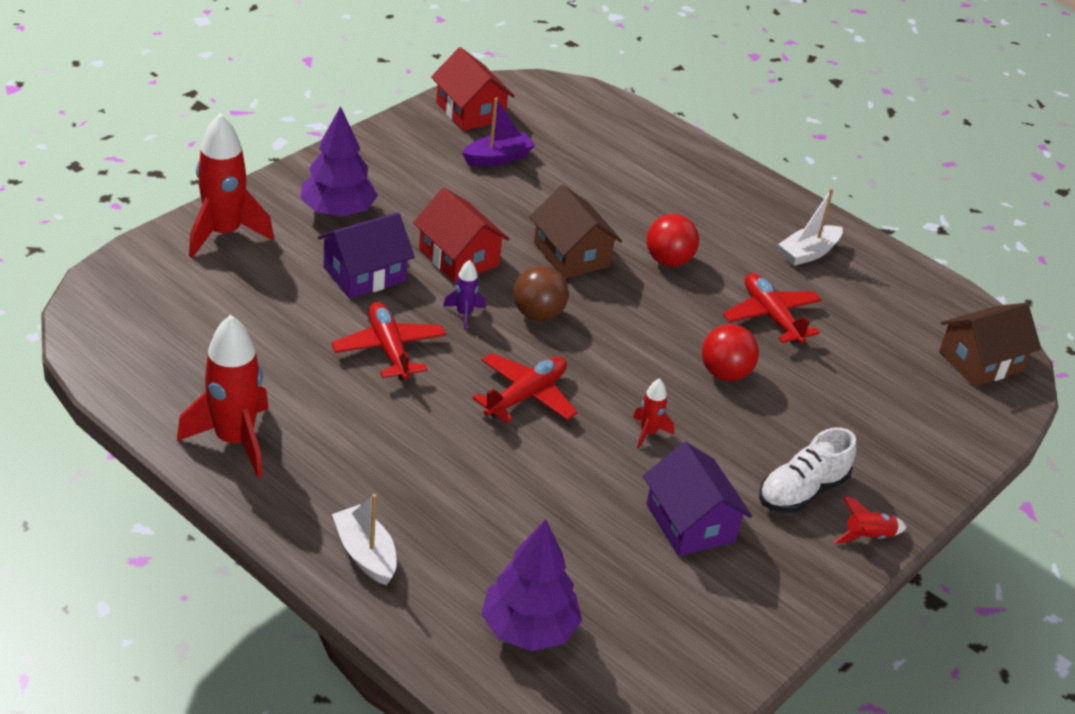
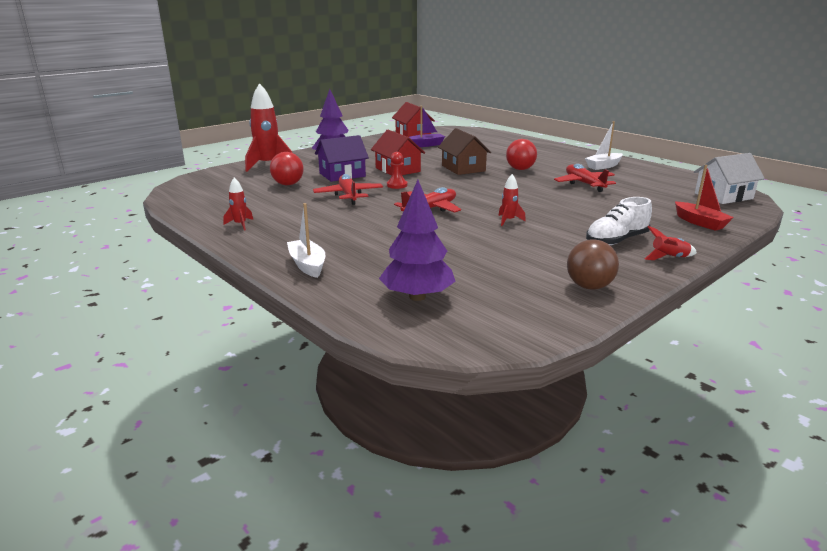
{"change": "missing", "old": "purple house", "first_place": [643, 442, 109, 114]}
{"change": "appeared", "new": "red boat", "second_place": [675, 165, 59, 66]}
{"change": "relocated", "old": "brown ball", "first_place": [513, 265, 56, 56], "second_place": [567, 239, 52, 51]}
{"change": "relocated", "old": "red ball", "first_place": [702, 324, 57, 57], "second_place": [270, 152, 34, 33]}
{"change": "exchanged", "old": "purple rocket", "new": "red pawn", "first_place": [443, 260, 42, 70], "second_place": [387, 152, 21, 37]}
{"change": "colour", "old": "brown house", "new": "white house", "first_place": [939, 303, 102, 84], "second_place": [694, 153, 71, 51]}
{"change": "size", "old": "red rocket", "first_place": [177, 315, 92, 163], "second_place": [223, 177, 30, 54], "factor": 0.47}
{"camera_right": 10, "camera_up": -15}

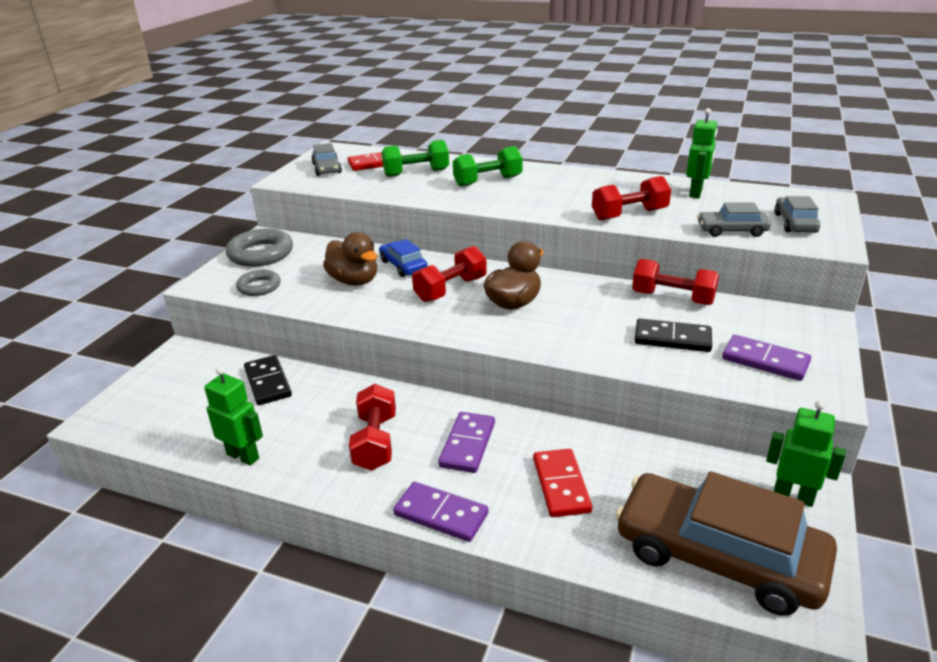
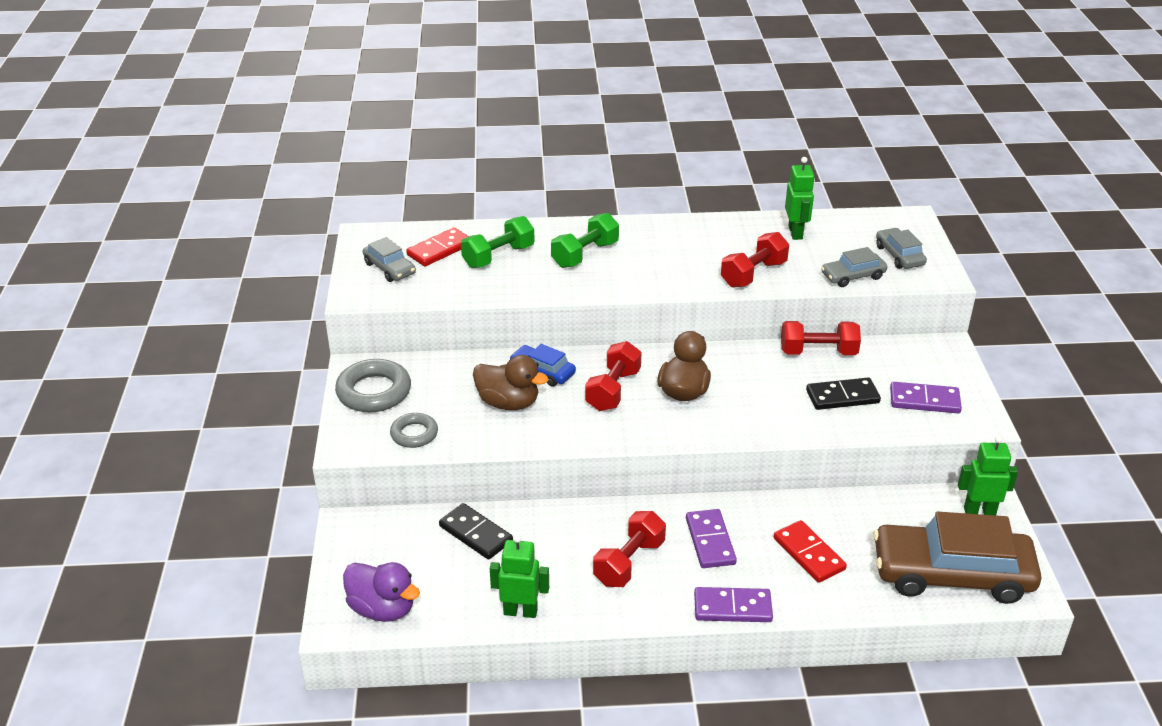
{"change": "appeared", "new": "purple duck", "second_place": [343, 562, 77, 60]}
{"change": "spun", "old": "red dumbbell", "first_place": [349, 384, 47, 87], "second_place": [593, 511, 73, 76], "degrees": 60}
{"camera_right": -25, "camera_up": 5}

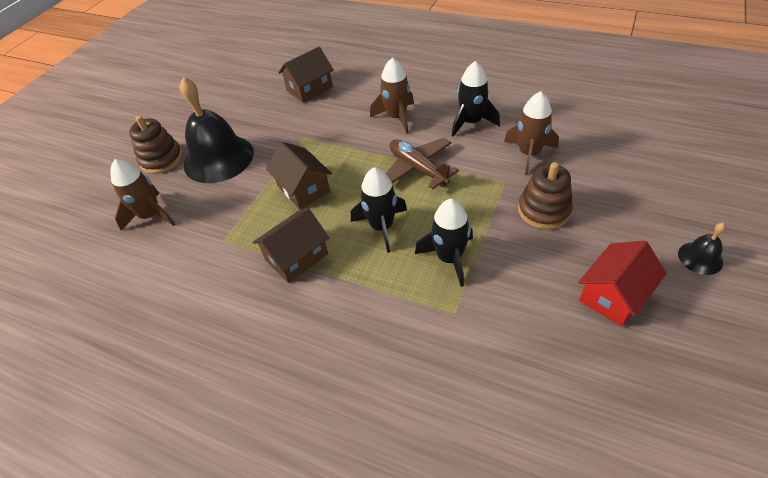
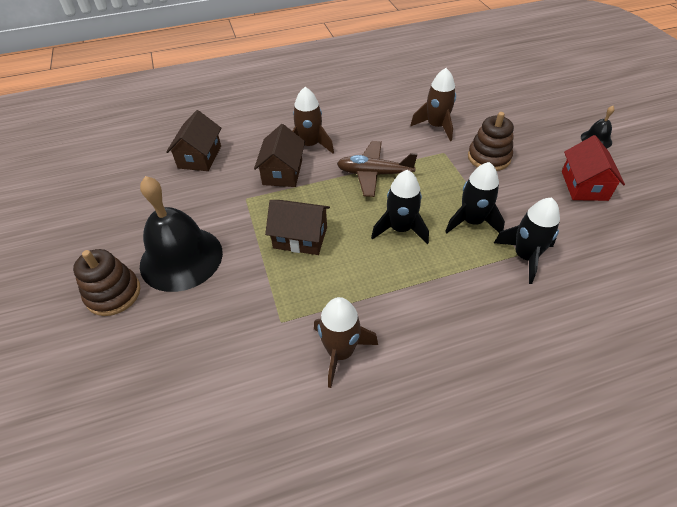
{"change": "relocated", "old": "brown rocket", "first_place": [110, 159, 65, 72], "second_place": [314, 297, 64, 91]}
{"change": "relocated", "old": "brown house", "first_place": [253, 208, 76, 75], "second_place": [254, 124, 51, 63]}
{"change": "relocated", "old": "black rocket", "first_place": [452, 61, 48, 76], "second_place": [494, 198, 66, 86]}
{"camera_right": -45, "camera_up": 0}

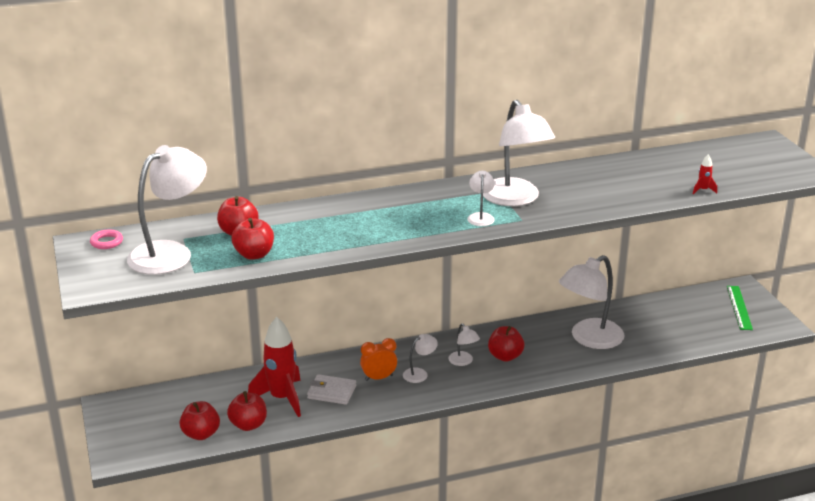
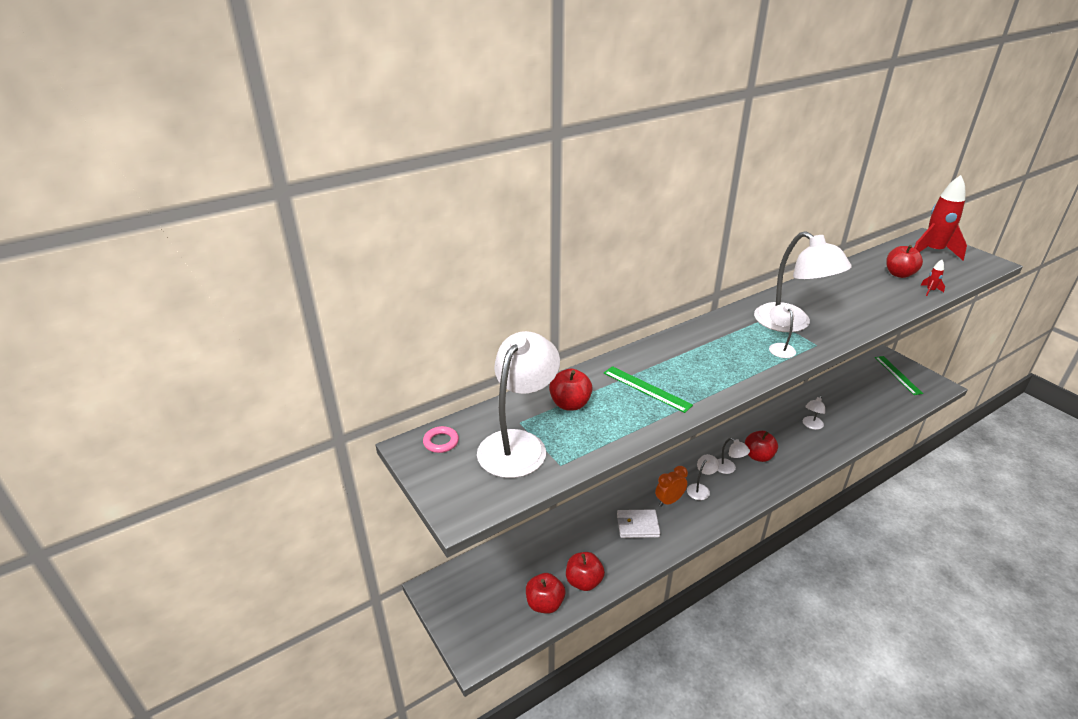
{"change": "appeared", "new": "green ruler", "second_place": [604, 366, 89, 47]}
{"change": "relocated", "old": "red apple", "first_place": [231, 218, 43, 42], "second_place": [886, 245, 37, 33]}
{"change": "relocated", "old": "red rocket", "first_place": [248, 317, 53, 100], "second_place": [914, 175, 53, 86]}
{"change": "size", "old": "white lamp", "first_place": [559, 255, 65, 94], "second_place": [803, 395, 22, 35], "factor": 0.45}
{"camera_right": -15, "camera_up": 5}

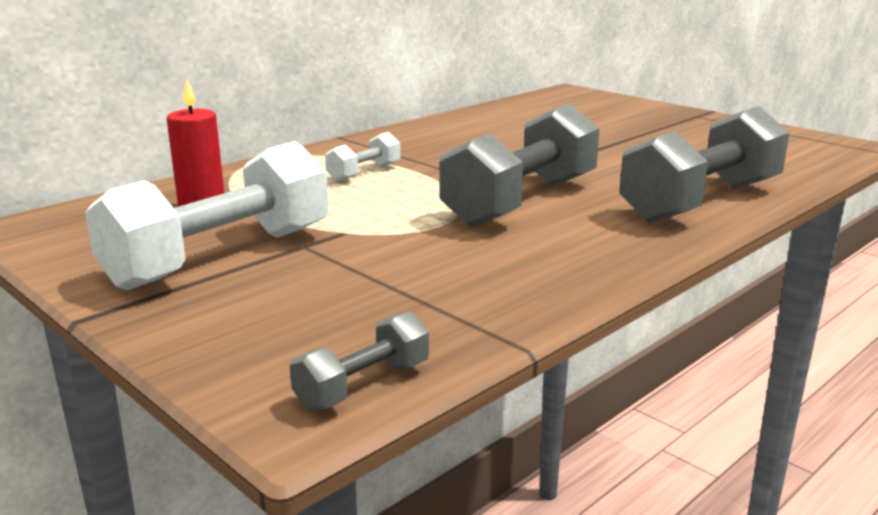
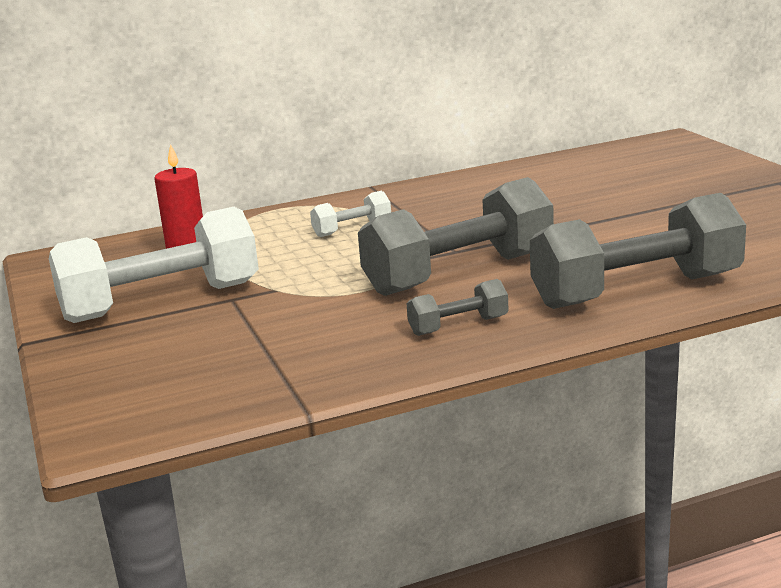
{"change": "relocated", "old": "grey dumbbell", "first_place": [290, 311, 139, 100], "second_place": [407, 279, 102, 57]}
{"camera_right": 25, "camera_up": 0}

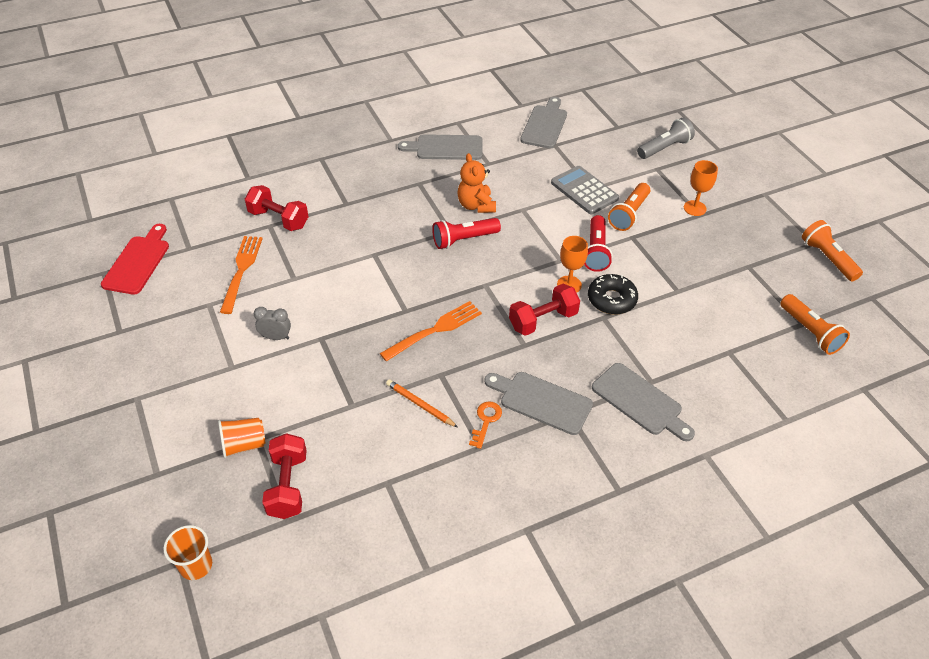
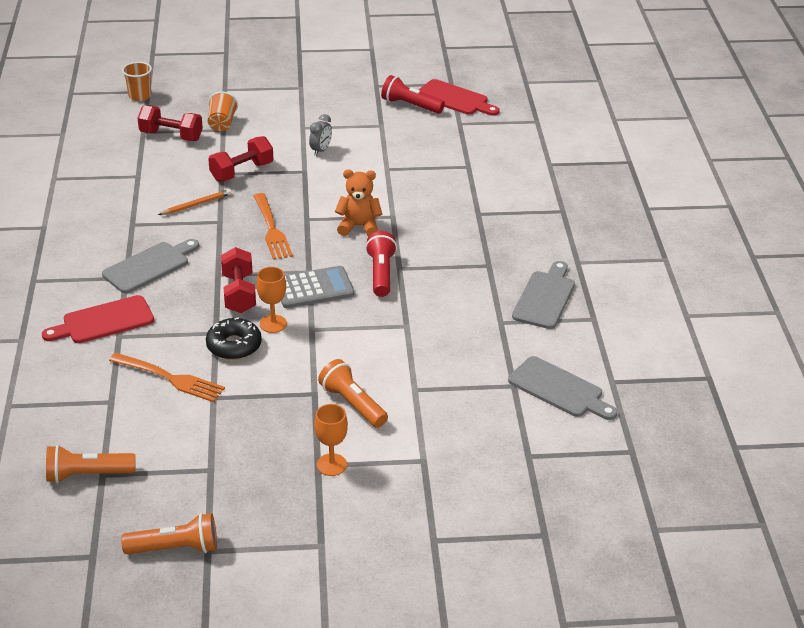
{"change": "missing", "old": "orange key", "first_place": [469, 401, 33, 48]}
{"change": "missing", "old": "grey flashlight", "first_place": [637, 118, 58, 41]}
{"change": "relocated", "old": "orange fork", "first_place": [220, 236, 43, 78], "second_place": [109, 353, 116, 49]}
{"change": "relocated", "old": "red dumbbell", "first_place": [245, 185, 64, 46], "second_place": [208, 136, 65, 46]}
{"change": "relocated", "old": "orange teddy bear", "first_place": [457, 153, 39, 60], "second_place": [335, 169, 47, 68]}
{"change": "relocated", "old": "grey calculator", "first_place": [551, 166, 68, 48], "second_place": [281, 266, 73, 42]}
{"change": "relocated", "old": "red flashlight", "first_place": [584, 215, 29, 57], "second_place": [381, 75, 64, 39]}
{"change": "colour", "old": "grey cutting board", "new": "red cutting board", "first_place": [592, 363, 103, 78], "second_place": [42, 295, 112, 48]}
{"camera_right": 110, "camera_up": -10}

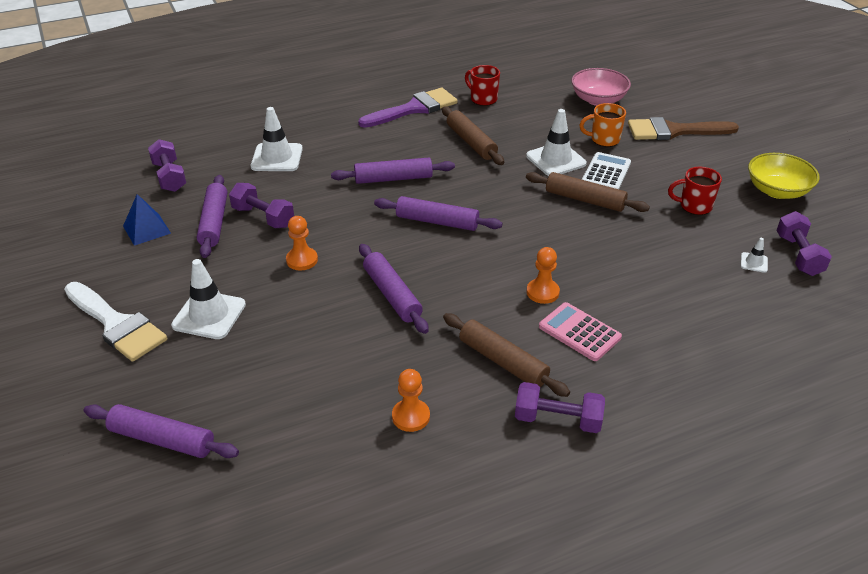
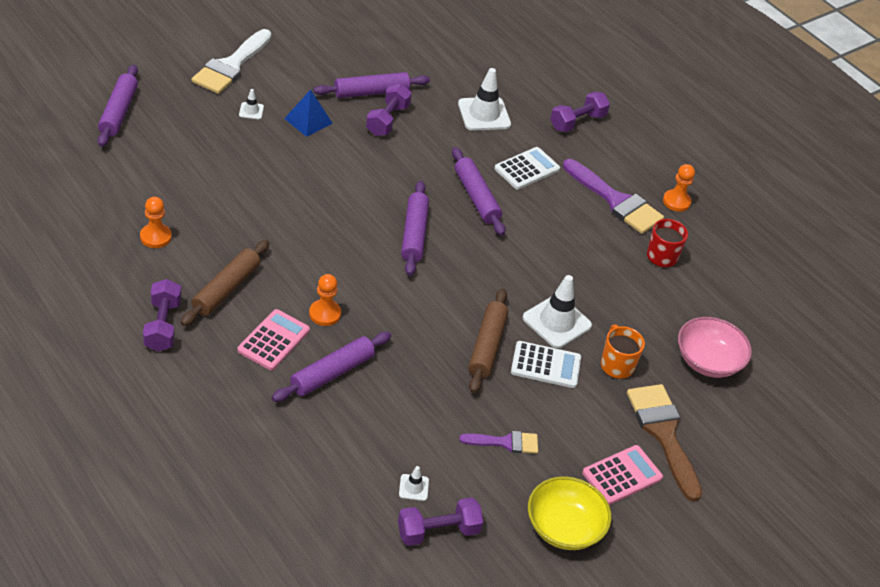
{"change": "missing", "old": "brown rolling pin", "first_place": [442, 106, 62, 59]}
{"change": "appeared", "new": "white calculator", "second_place": [494, 147, 66, 43]}
{"change": "appeared", "new": "pink calculator", "second_place": [582, 445, 81, 60]}
{"change": "relocated", "old": "blue pyramid", "first_place": [123, 194, 48, 52], "second_place": [284, 89, 49, 48]}
{"change": "relocated", "old": "purple dumbbell", "first_place": [148, 139, 38, 53], "second_place": [550, 92, 60, 40]}
{"change": "relocated", "old": "orange pawn", "first_place": [286, 216, 32, 54], "second_place": [663, 164, 32, 48]}
{"change": "relocated", "old": "purple rolling pin", "first_place": [359, 244, 70, 90], "second_place": [272, 332, 119, 70]}
{"change": "exchanged", "old": "red mug", "new": "purple brush", "first_place": [668, 167, 54, 48], "second_place": [459, 431, 79, 23]}
{"change": "size", "old": "white traffic cone", "first_place": [171, 259, 75, 80], "second_place": [239, 89, 25, 30], "factor": 0.47}
{"camera_right": 70, "camera_up": 5}

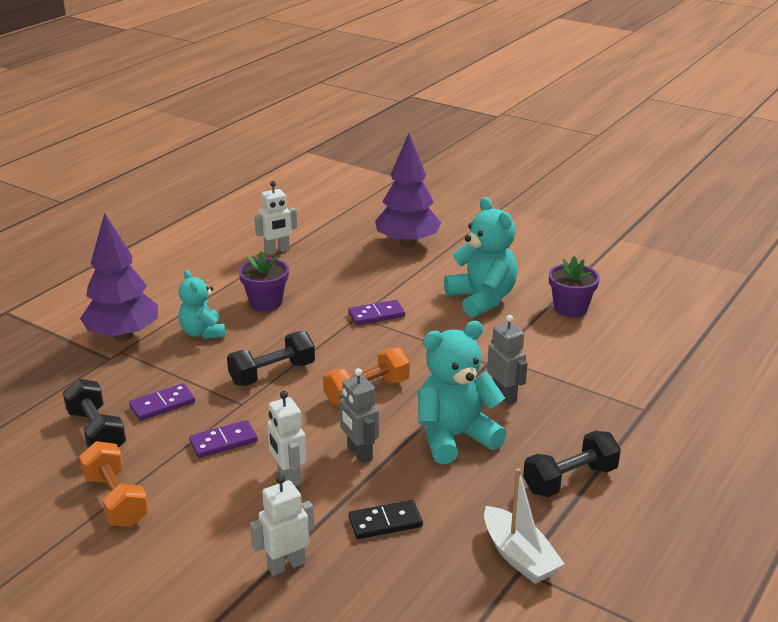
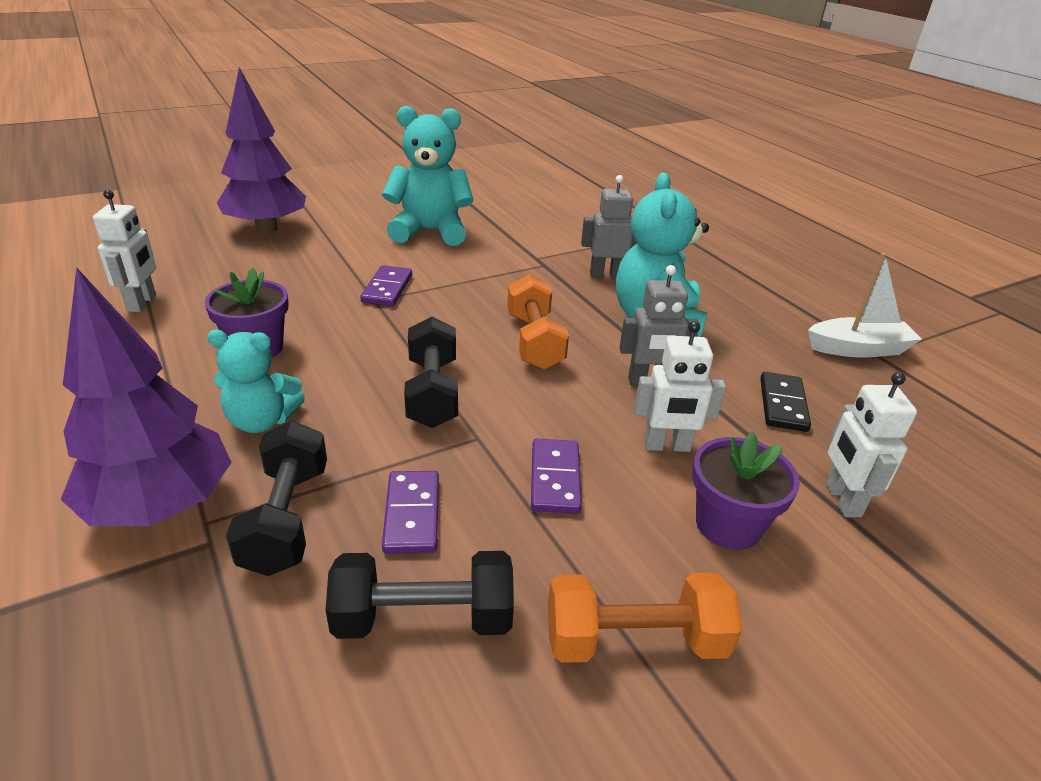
{"change": "relocated", "old": "black dumbbell", "first_place": [523, 431, 98, 66], "second_place": [226, 421, 101, 155]}
{"change": "relocated", "old": "purple flower pot", "first_place": [549, 256, 51, 61], "second_place": [692, 432, 108, 118]}
{"camera_right": -65, "camera_up": 5}

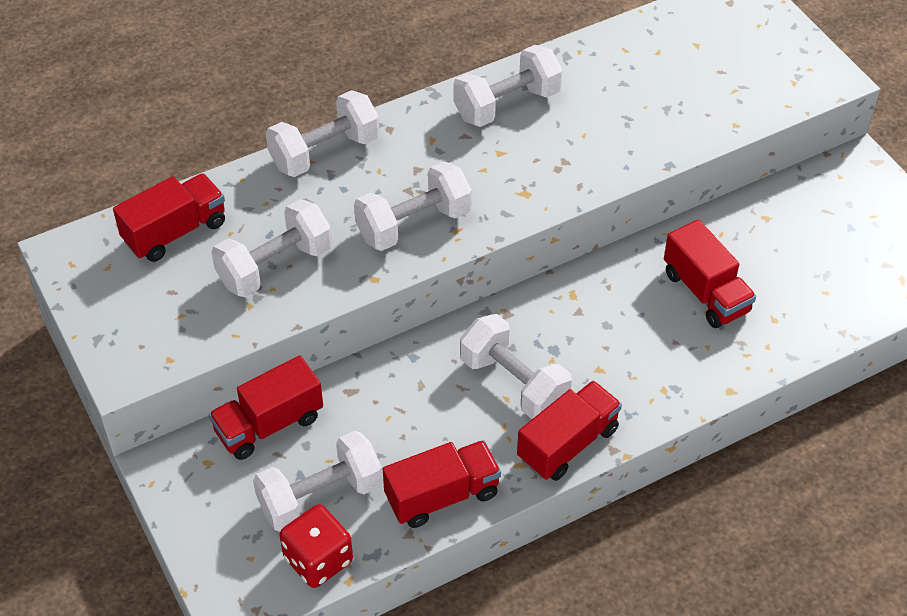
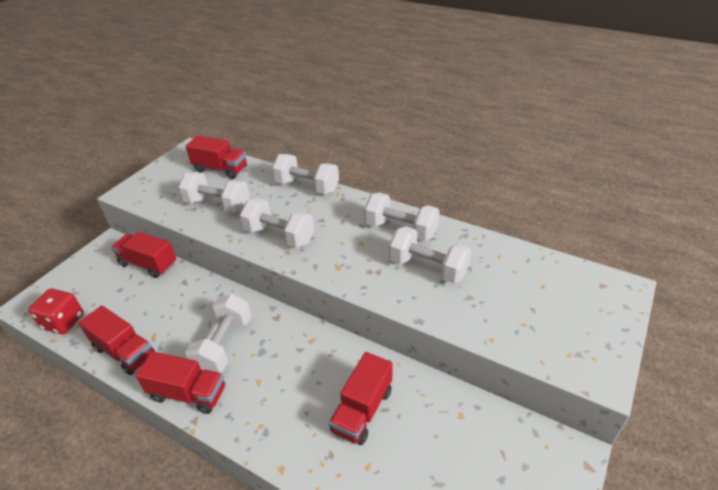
{"change": "relocated", "old": "white dumbbell", "first_place": [253, 431, 130, 101], "second_place": [389, 226, 82, 58]}
{"camera_right": 60, "camera_up": -10}

